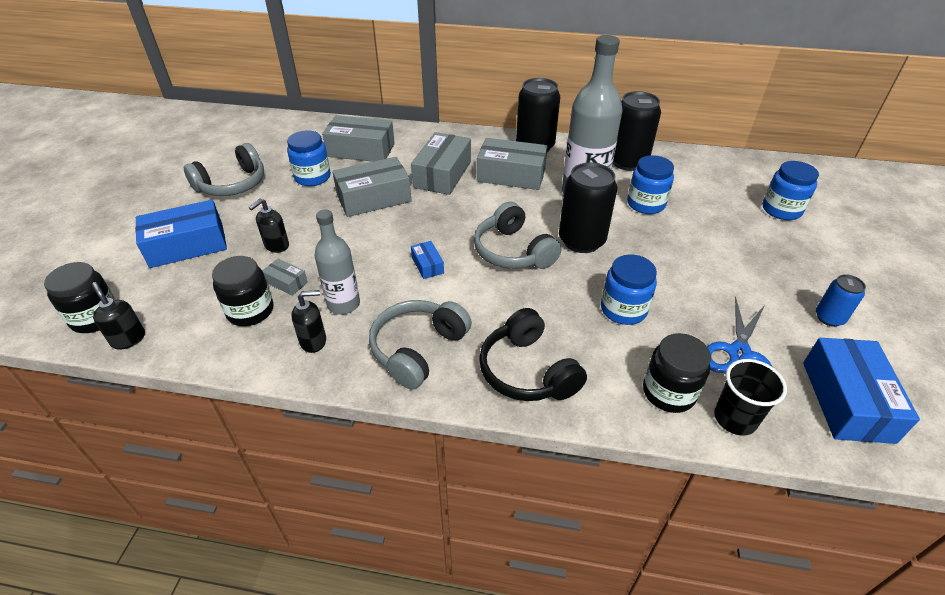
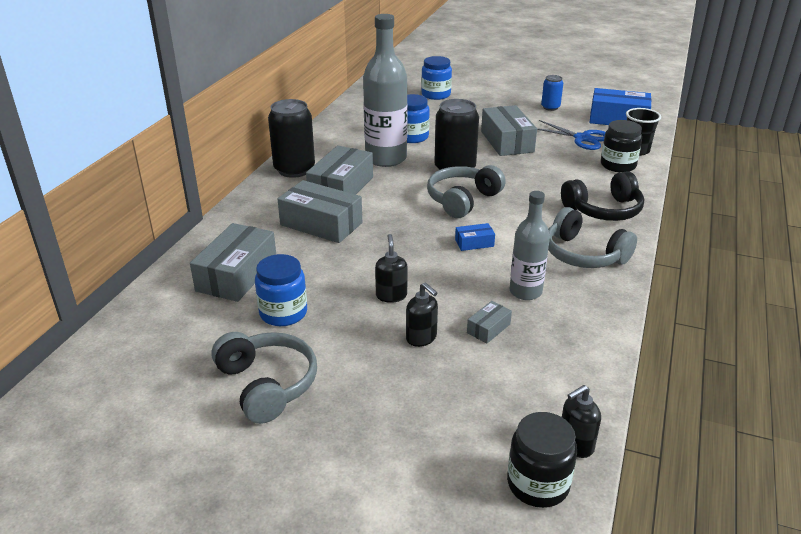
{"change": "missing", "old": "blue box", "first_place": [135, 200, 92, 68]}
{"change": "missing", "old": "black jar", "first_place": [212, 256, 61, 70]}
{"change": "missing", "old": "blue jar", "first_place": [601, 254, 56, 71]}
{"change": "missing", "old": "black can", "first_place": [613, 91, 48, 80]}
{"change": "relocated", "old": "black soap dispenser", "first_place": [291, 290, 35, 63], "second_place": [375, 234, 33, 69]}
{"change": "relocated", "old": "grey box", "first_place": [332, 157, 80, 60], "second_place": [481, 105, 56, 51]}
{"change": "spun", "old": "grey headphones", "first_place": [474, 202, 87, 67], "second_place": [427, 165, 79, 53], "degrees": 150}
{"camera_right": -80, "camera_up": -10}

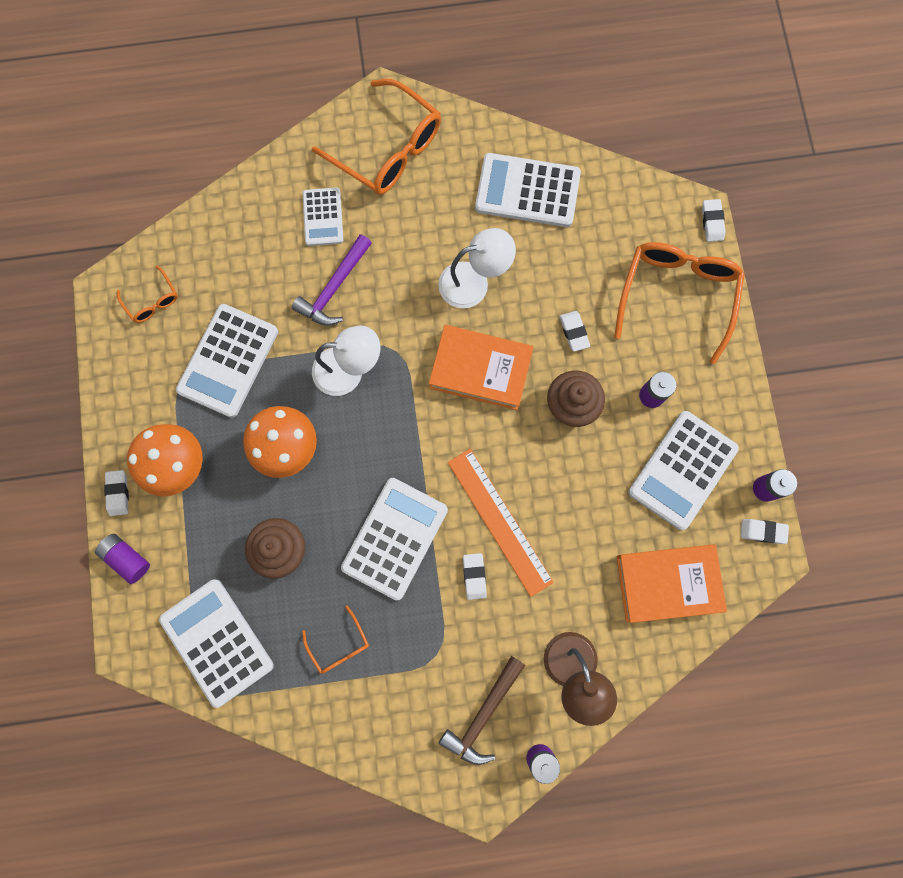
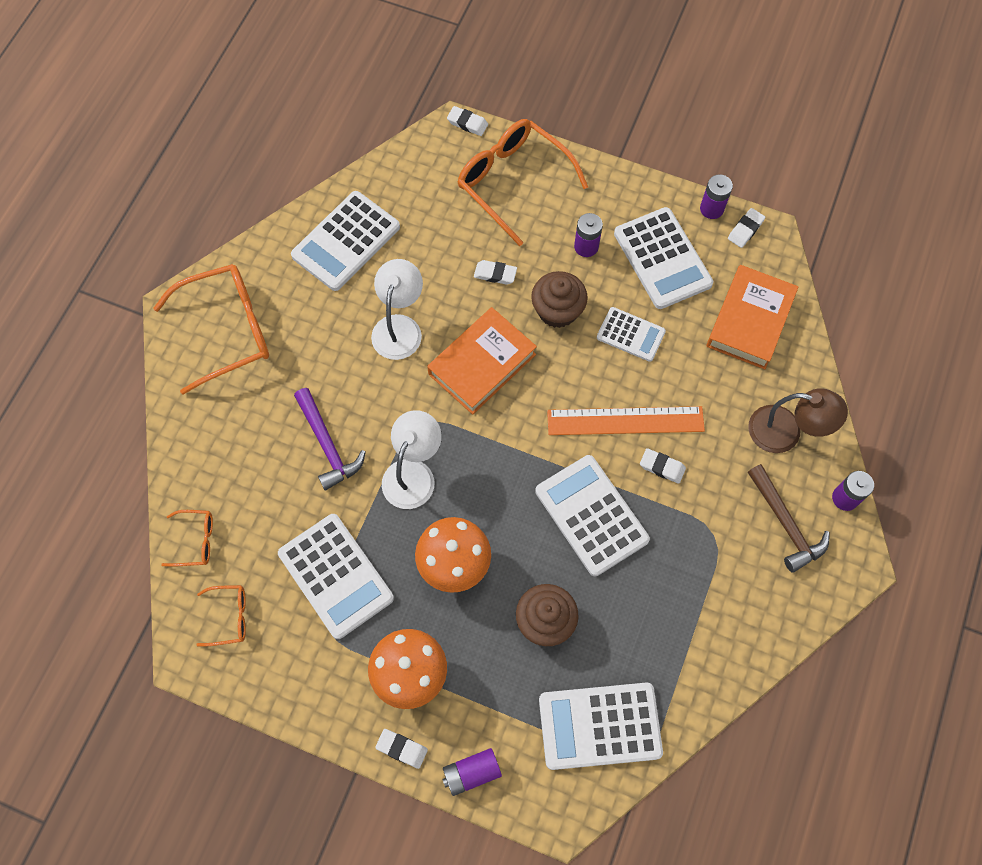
{"change": "relocated", "old": "orange glasses", "first_place": [302, 605, 67, 69], "second_place": [161, 510, 52, 57]}
{"change": "relocated", "old": "white calculator", "first_place": [303, 188, 40, 58], "second_place": [597, 307, 69, 55]}
{"camera_right": -60, "camera_up": -10}

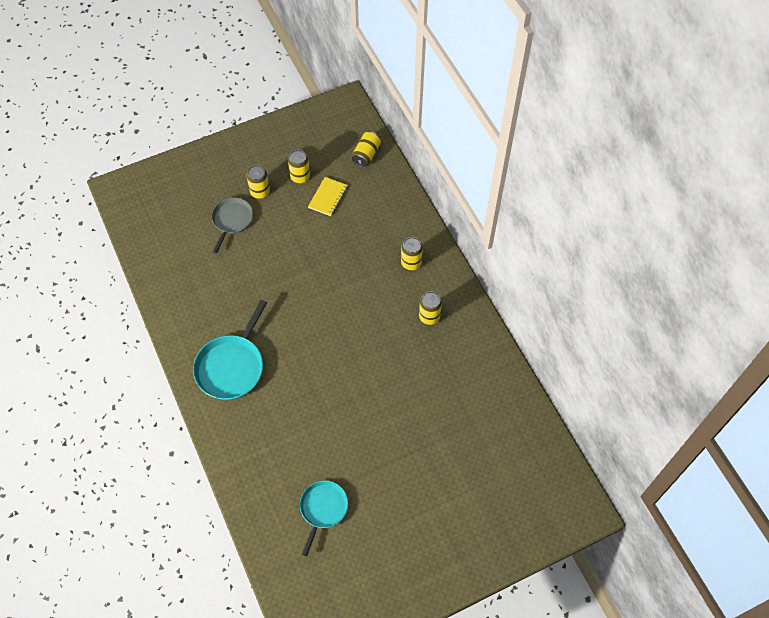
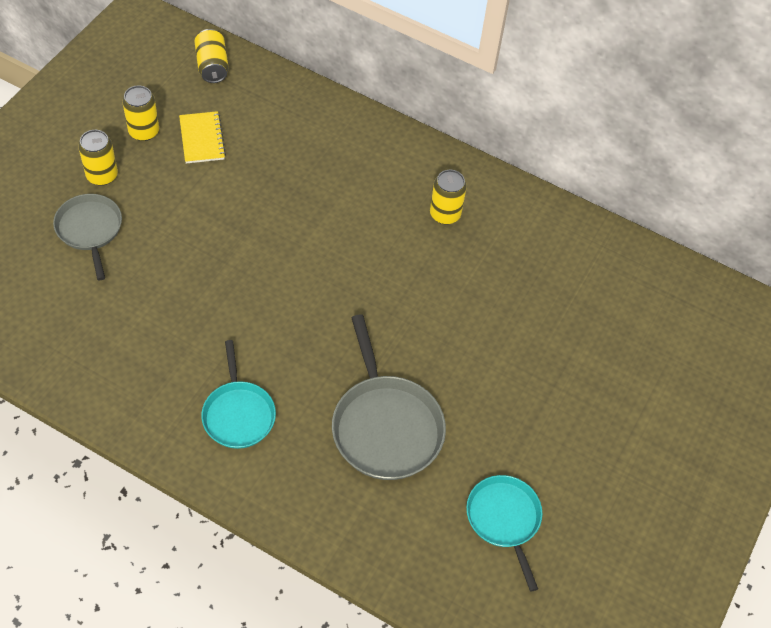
{"change": "missing", "old": "yellow can", "first_place": [401, 237, 22, 33]}
{"change": "appeared", "new": "grey pan", "second_place": [332, 314, 114, 166]}
{"change": "size", "old": "turquoise pan", "first_place": [193, 300, 74, 100], "second_place": [201, 340, 75, 109], "factor": 0.65}
{"camera_right": -40, "camera_up": -5}

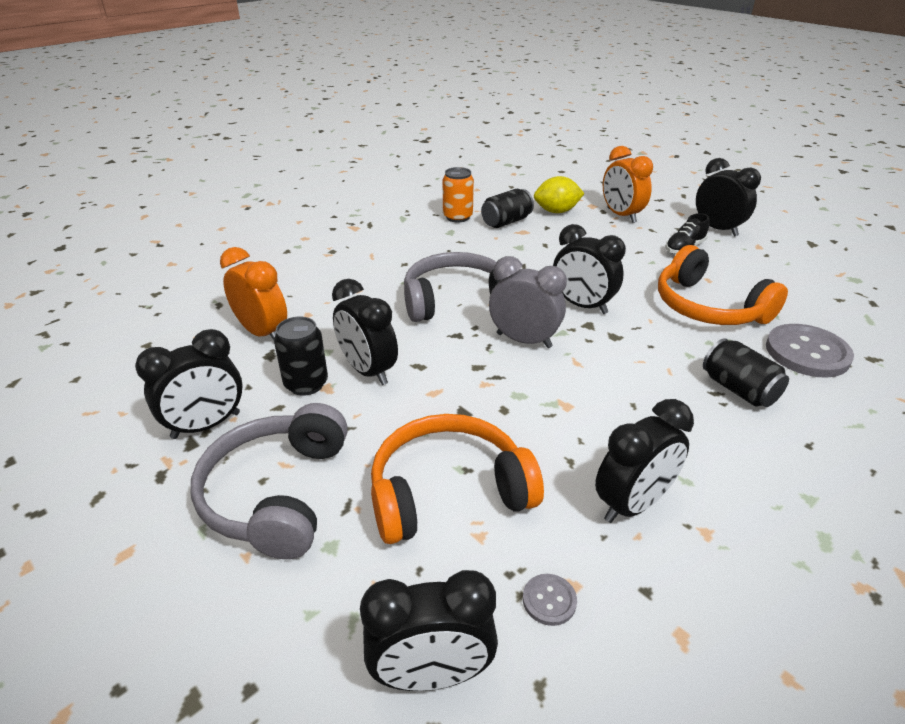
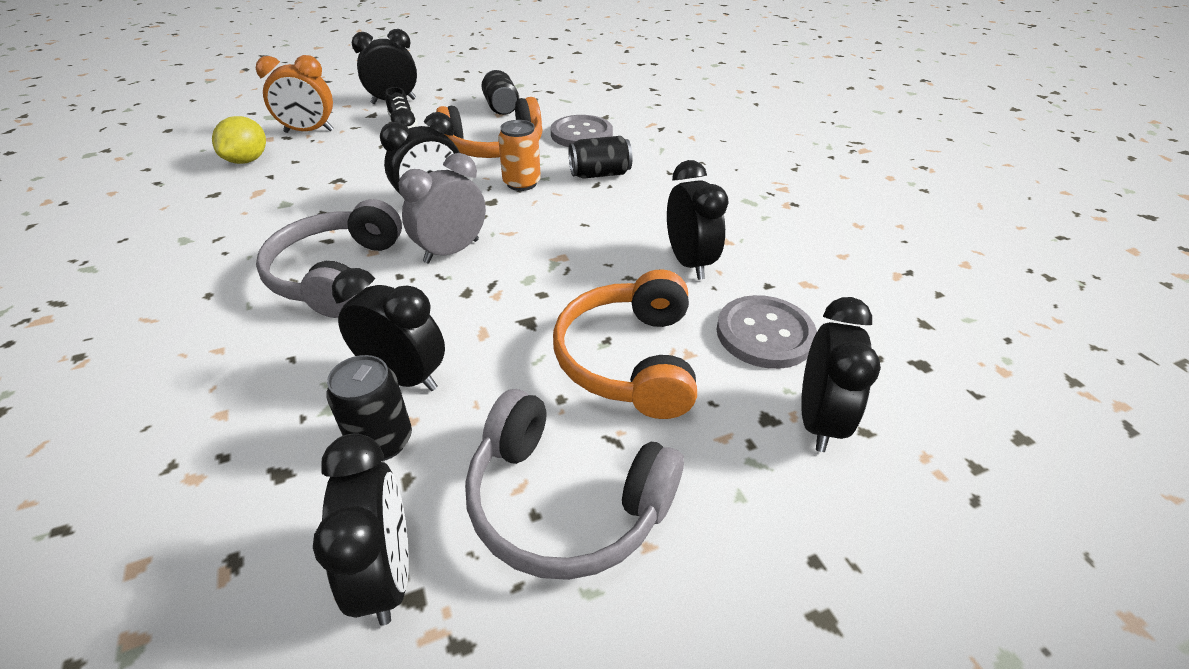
{"change": "missing", "old": "orange clock", "first_place": [220, 247, 67, 93]}
{"change": "relocated", "old": "orange can", "first_place": [443, 167, 31, 56], "second_place": [498, 120, 43, 71]}
{"change": "relocated", "old": "black can", "first_place": [481, 189, 53, 39], "second_place": [482, 70, 37, 45]}
{"change": "spun", "old": "black clock", "first_place": [332, 279, 66, 106], "second_place": [332, 268, 113, 123], "degrees": -135}
{"change": "size", "old": "grey button", "first_place": [523, 574, 54, 52], "second_place": [717, 295, 100, 74], "factor": 2.19}
{"camera_right": -70, "camera_up": 5}

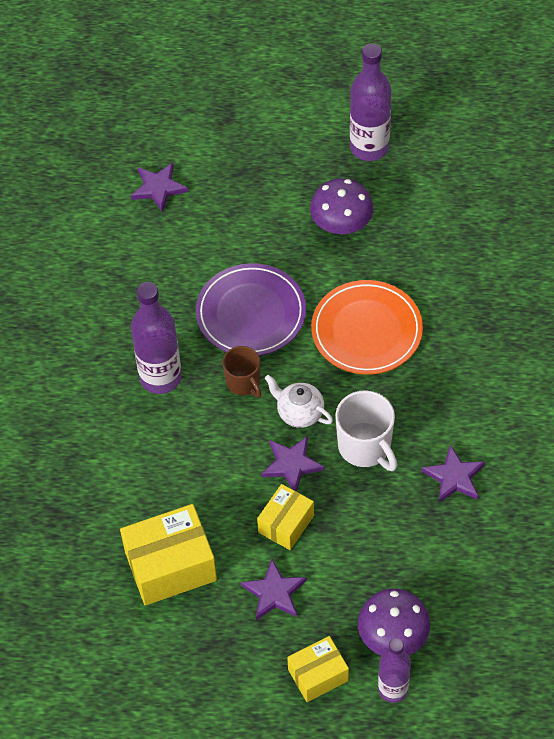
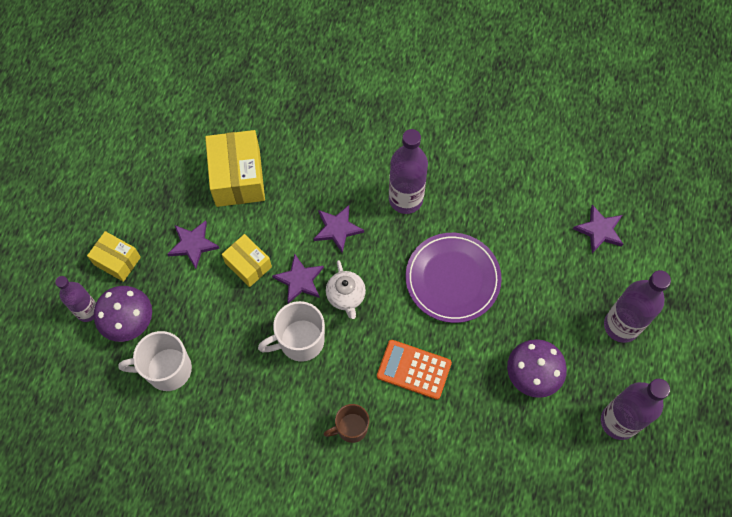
{"change": "appeared", "new": "white mug", "second_place": [119, 331, 73, 60]}
{"change": "appeared", "new": "purple bottle", "second_place": [604, 270, 67, 73]}
{"change": "relocated", "old": "brown mug", "first_place": [223, 346, 38, 52], "second_place": [324, 404, 45, 39]}
{"change": "relocated", "old": "purple star", "first_place": [422, 445, 63, 58], "second_place": [314, 205, 50, 48]}
{"change": "exchanged", "old": "orange plate", "new": "orange calculator", "first_place": [311, 280, 112, 95], "second_place": [377, 340, 75, 60]}
{"change": "spun", "old": "white teapot", "first_place": [265, 375, 68, 53], "second_place": [326, 260, 40, 59], "degrees": 120}
{"change": "spun", "old": "yellow box", "first_place": [287, 636, 62, 66], "second_place": [87, 231, 54, 51], "degrees": -45}
{"camera_right": 100, "camera_up": 10}

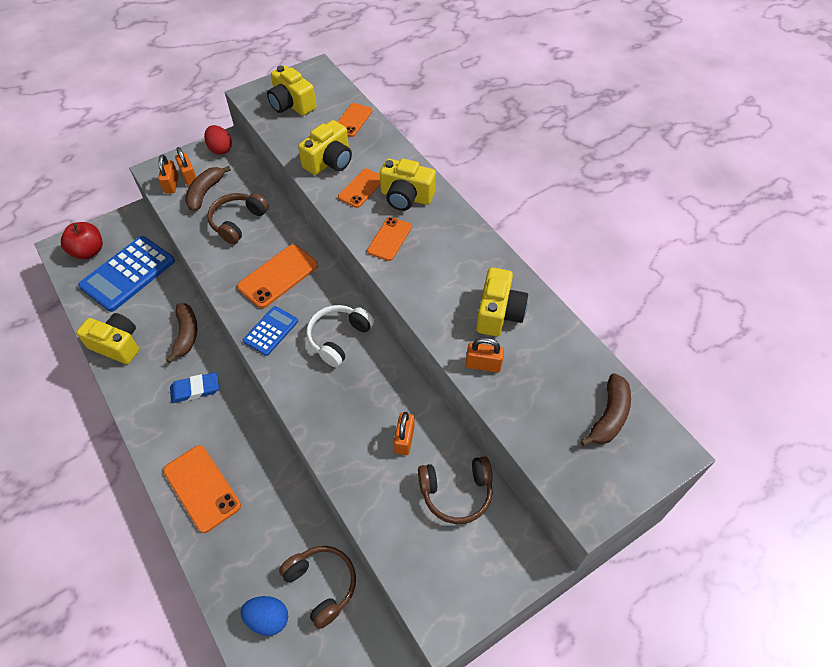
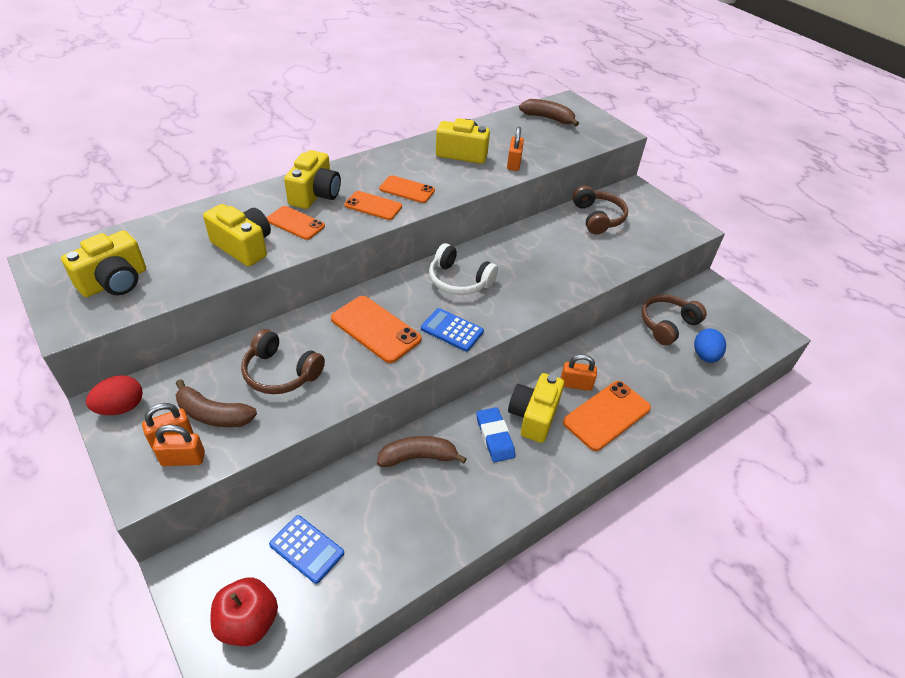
{"change": "relocated", "old": "yellow camera", "first_place": [76, 313, 63, 51], "second_place": [508, 373, 56, 70]}
{"change": "relocated", "old": "orange phone", "first_place": [337, 103, 36, 34], "second_place": [379, 175, 56, 28]}
{"change": "relocated", "old": "orange padlock", "first_place": [394, 412, 21, 43], "second_place": [561, 354, 36, 37]}
{"change": "size", "old": "blue calculator", "first_place": [78, 236, 97, 76], "second_place": [269, 515, 75, 69], "factor": 0.54}
{"camera_right": -95, "camera_up": -10}

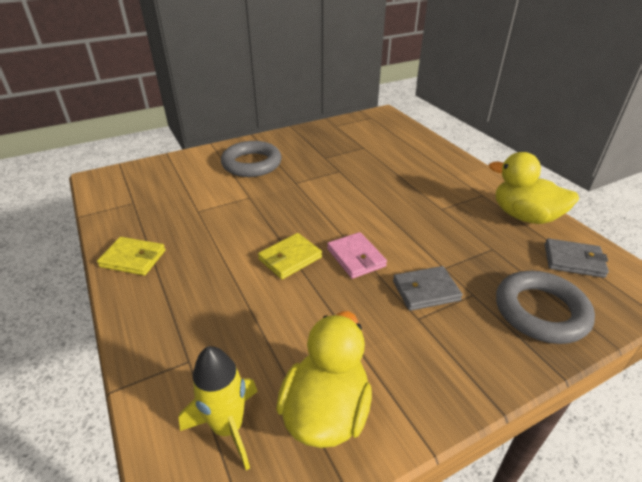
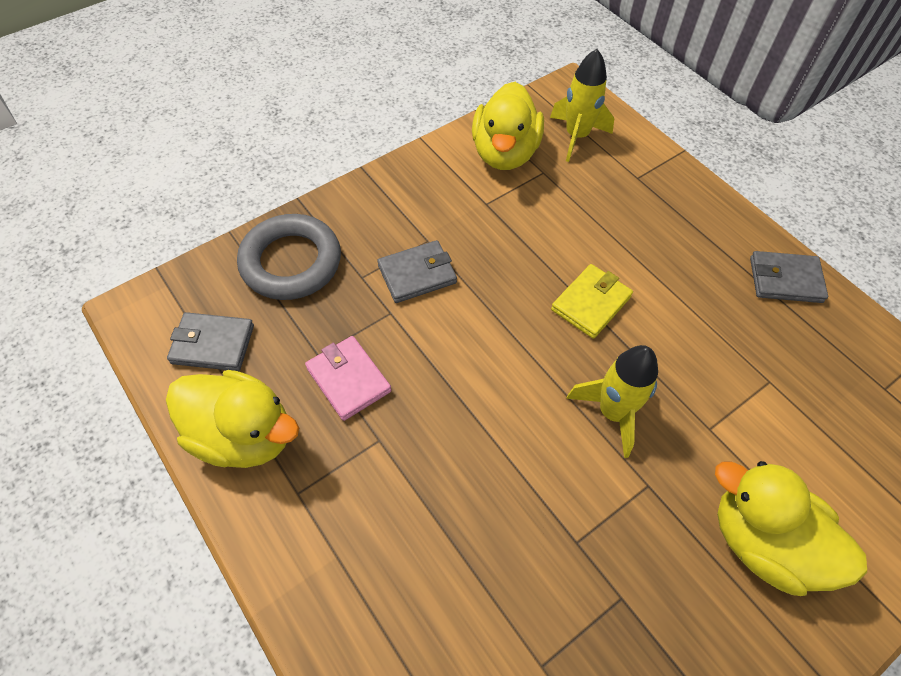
{"change": "appeared", "new": "yellow rocket", "second_place": [566, 345, 92, 113]}
{"change": "relocated", "old": "pink wallet", "first_place": [327, 232, 60, 47], "second_place": [305, 336, 86, 85]}
{"change": "exchanged", "old": "grey ring", "new": "yellow duck", "first_place": [221, 141, 60, 36], "second_place": [715, 461, 152, 135]}
{"change": "colour", "old": "yellow wallet", "new": "grey wallet", "first_place": [97, 237, 69, 38], "second_place": [750, 251, 78, 52]}
{"camera_right": 170, "camera_up": 20}

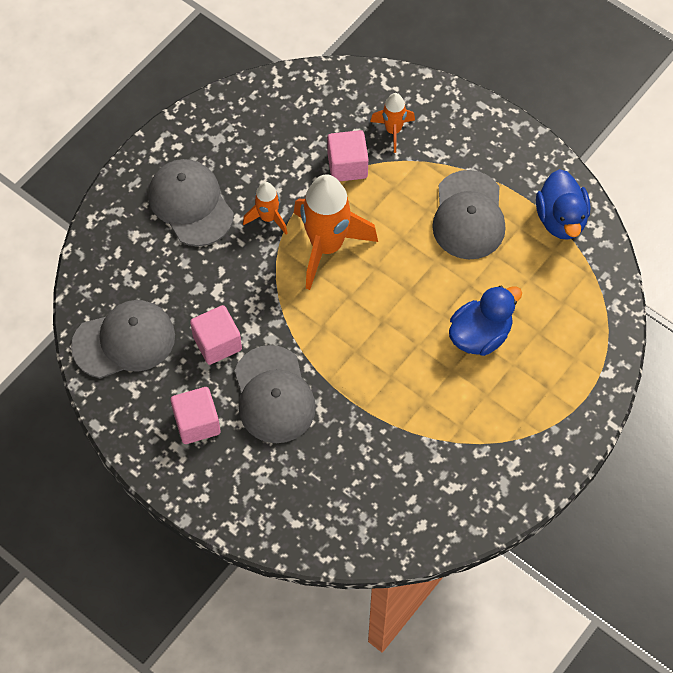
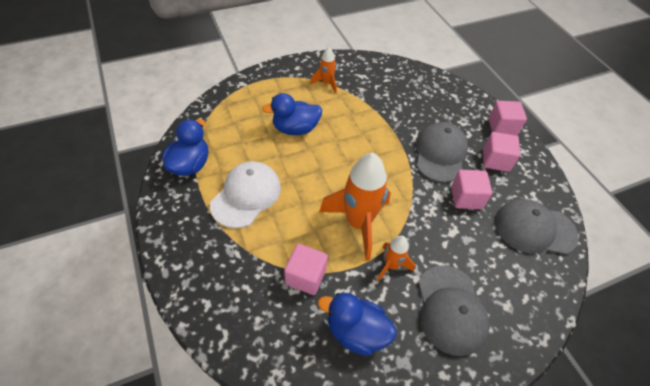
{"change": "appeared", "new": "blue duck", "second_place": [318, 293, 79, 63]}
{"change": "appeared", "new": "pink cube", "second_place": [488, 101, 39, 35]}
{"change": "relocated", "old": "orange rocket", "first_place": [370, 93, 45, 60], "second_place": [310, 47, 27, 47]}
{"change": "colour", "old": "grey cap", "new": "white cap", "first_place": [432, 170, 74, 89], "second_place": [210, 161, 71, 67]}
{"camera_right": -155, "camera_up": -10}

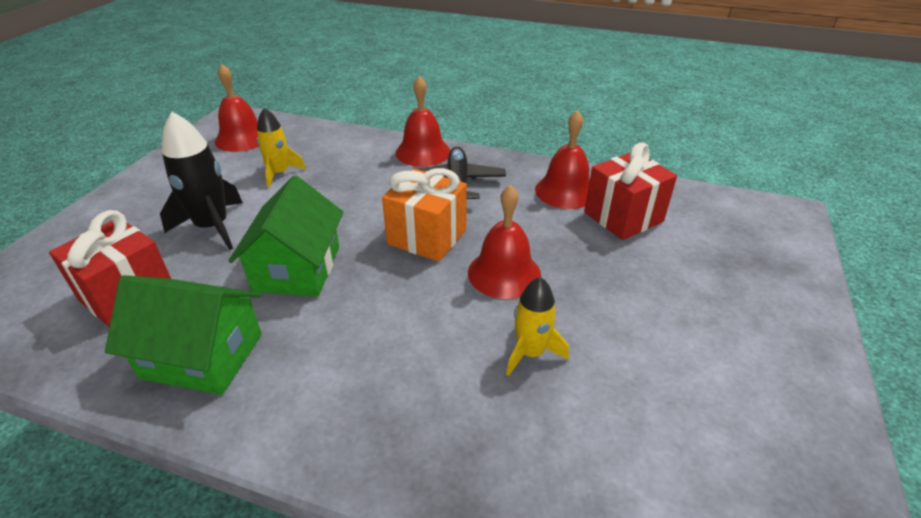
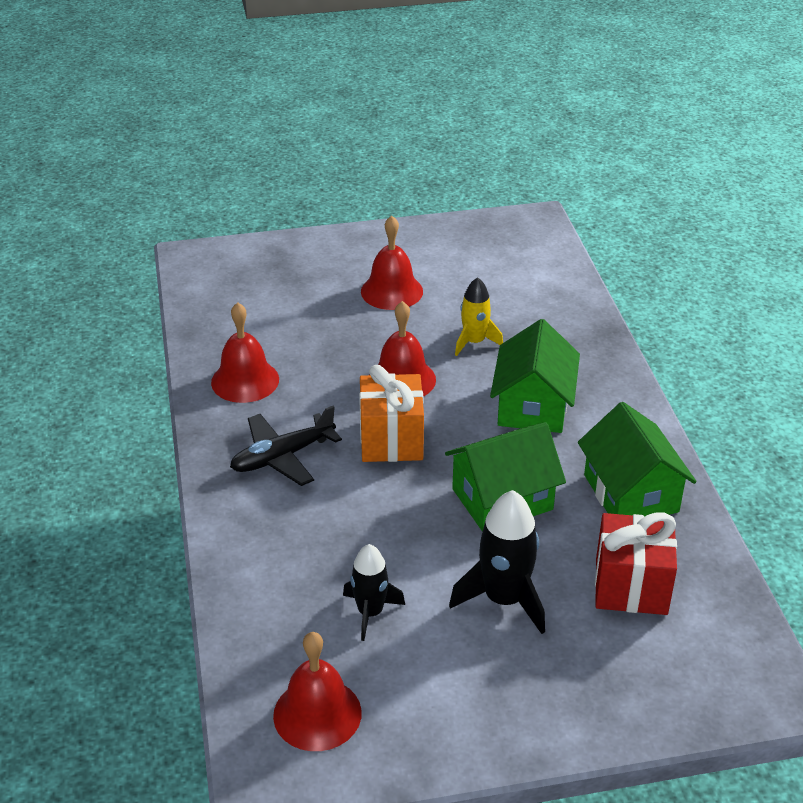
{"change": "missing", "old": "red gift", "first_place": [584, 143, 93, 97]}
{"change": "appeared", "new": "green house", "second_place": [490, 319, 90, 114]}
{"change": "relocated", "old": "red bell", "first_place": [396, 76, 54, 91], "second_place": [361, 216, 62, 94]}
{"change": "colour", "old": "yellow rocket", "new": "black rocket", "first_place": [257, 108, 49, 80], "second_place": [343, 544, 62, 97]}
{"camera_right": -120, "camera_up": 0}

